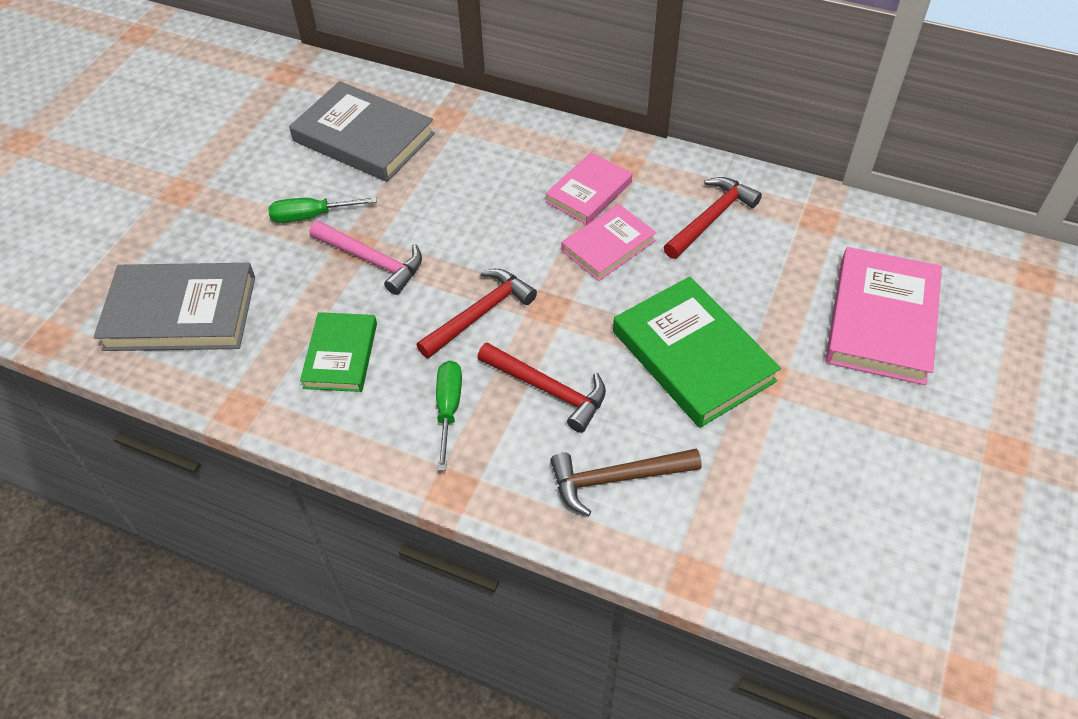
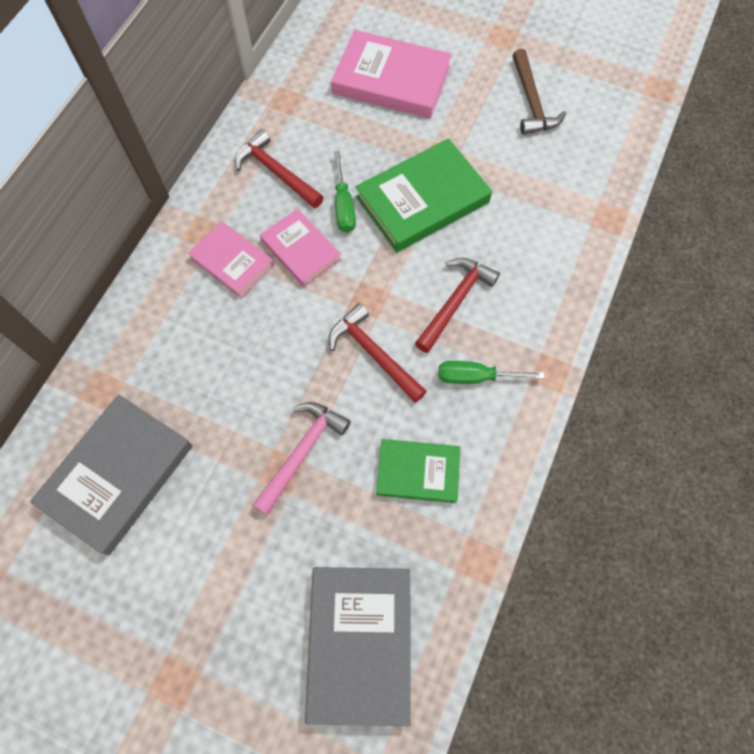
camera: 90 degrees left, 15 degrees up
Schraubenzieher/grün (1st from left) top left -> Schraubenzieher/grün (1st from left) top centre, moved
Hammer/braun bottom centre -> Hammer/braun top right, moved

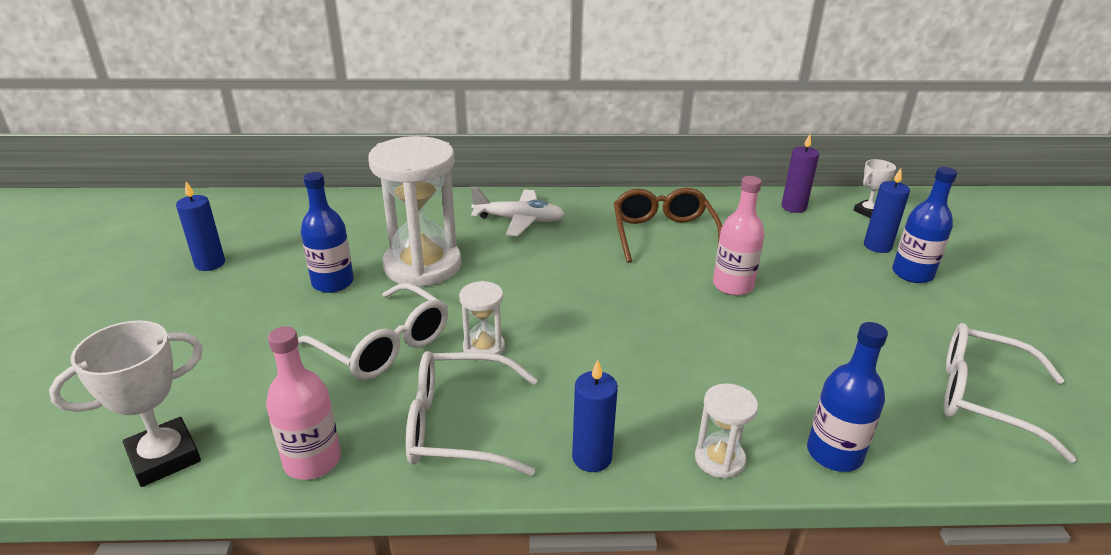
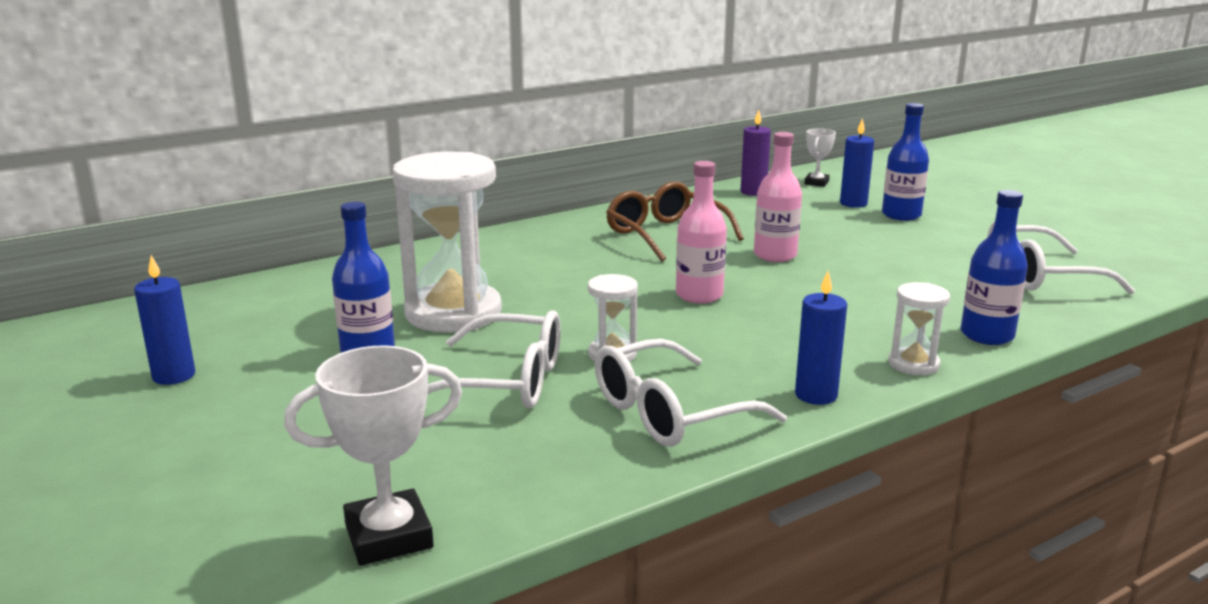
camera: 30 degrees left, 10 degrees down
Flugzeug/weiß centre -> none
Flasche/rosa (1st from left) bottom left -> Flasche/rosa (1st from left) centre, moved
Pokal/weiß (1st from left) bottom left, 45 degrees clockwise

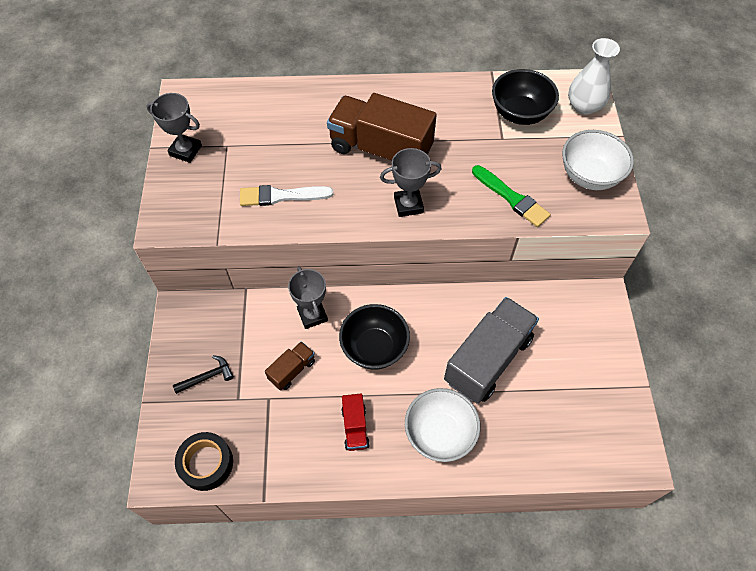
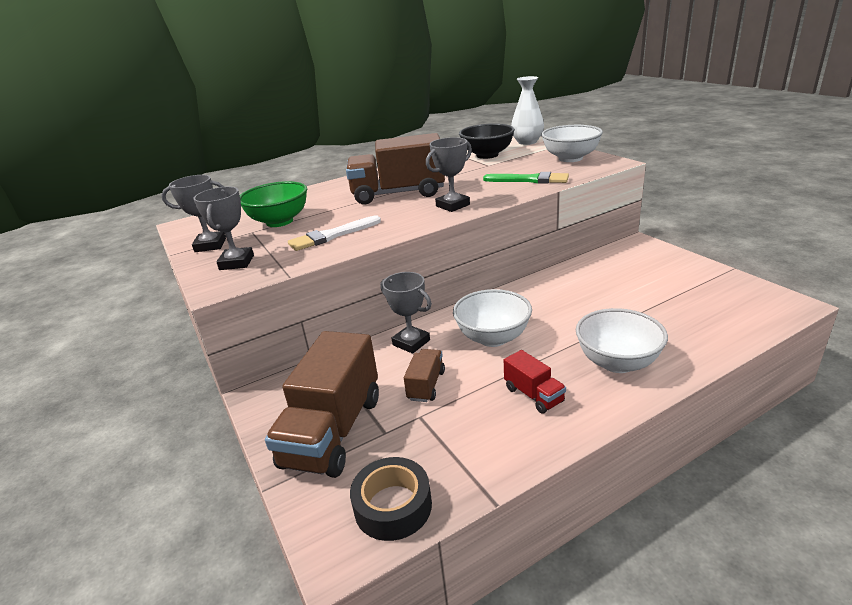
camera: 25 degrees left, 30 degrees down
Lastwagen/grau centre -> none
none -> Pokal/grau (2nd from left) middle left
none -> Schüssel/grün middle left
Hammer/schwarz middle left -> Lastwagen/braun (1st from left) bottom centre
Schüssel/schwarz (1st from left) centre -> Schüssel/weiß (1st from left) centre

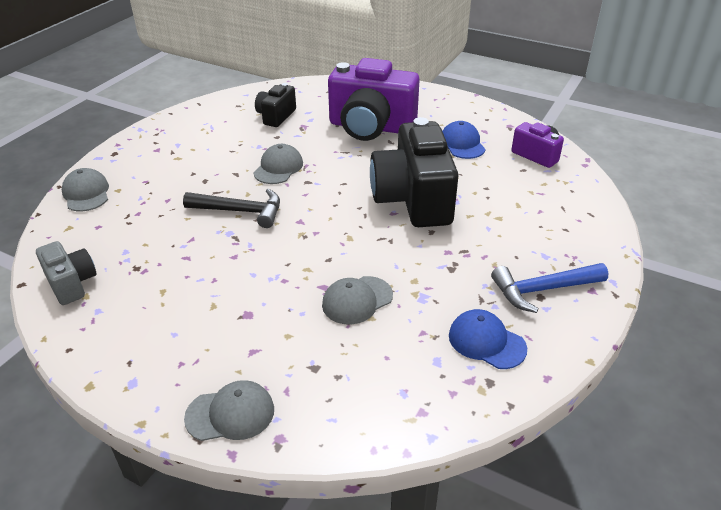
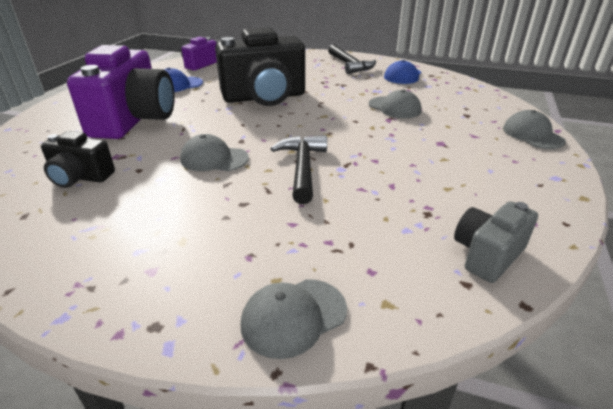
camera: 100 degrees left, 5 degrees down
Hammer/blau middle right -> Hammer/schwarz (2nd from left) top centre

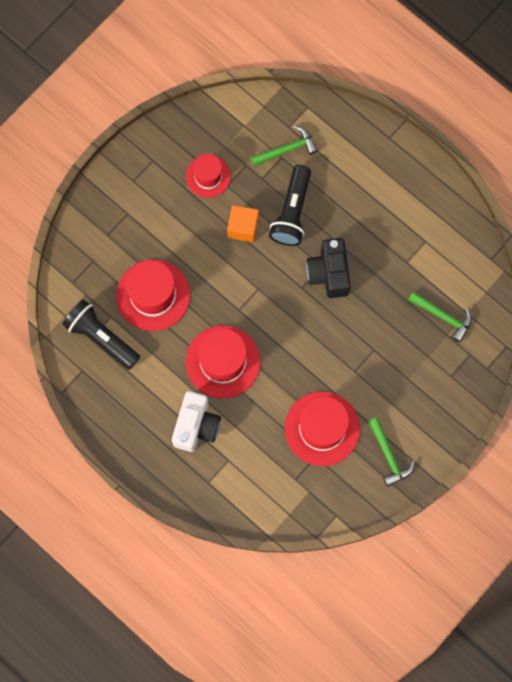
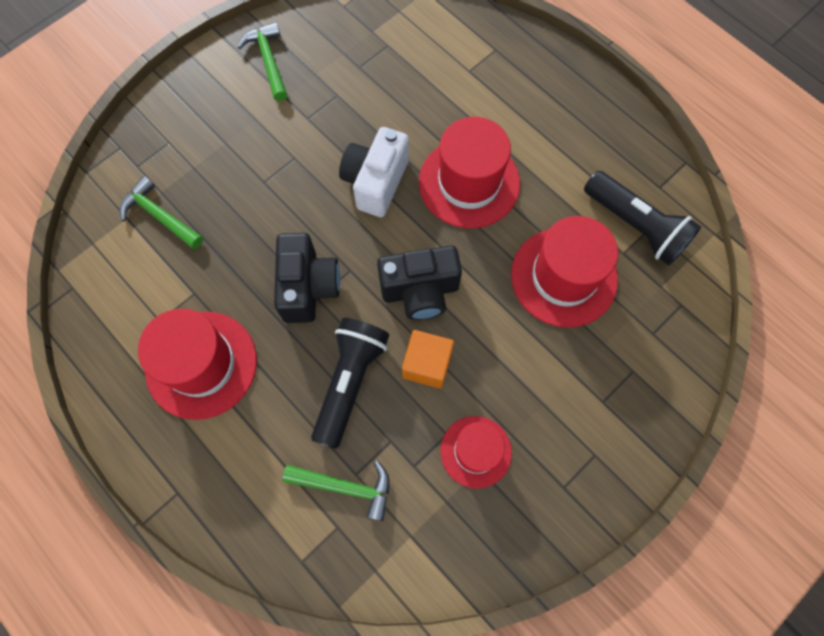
camera: 175 degrees left, 5 degrees down
none -> Kamera/schwarz (2nd from left) centre
Kamera/weiß centre -> Kamera/weiß top centre, moved
Hut/rot (4th from left in the first image) centre -> Hut/rot (1st from left) middle left, moved
Hammer/grün (1st from left in the first image) top centre -> Hammer/grün (3rd from left) bottom centre, 150 degrees counterclockwise

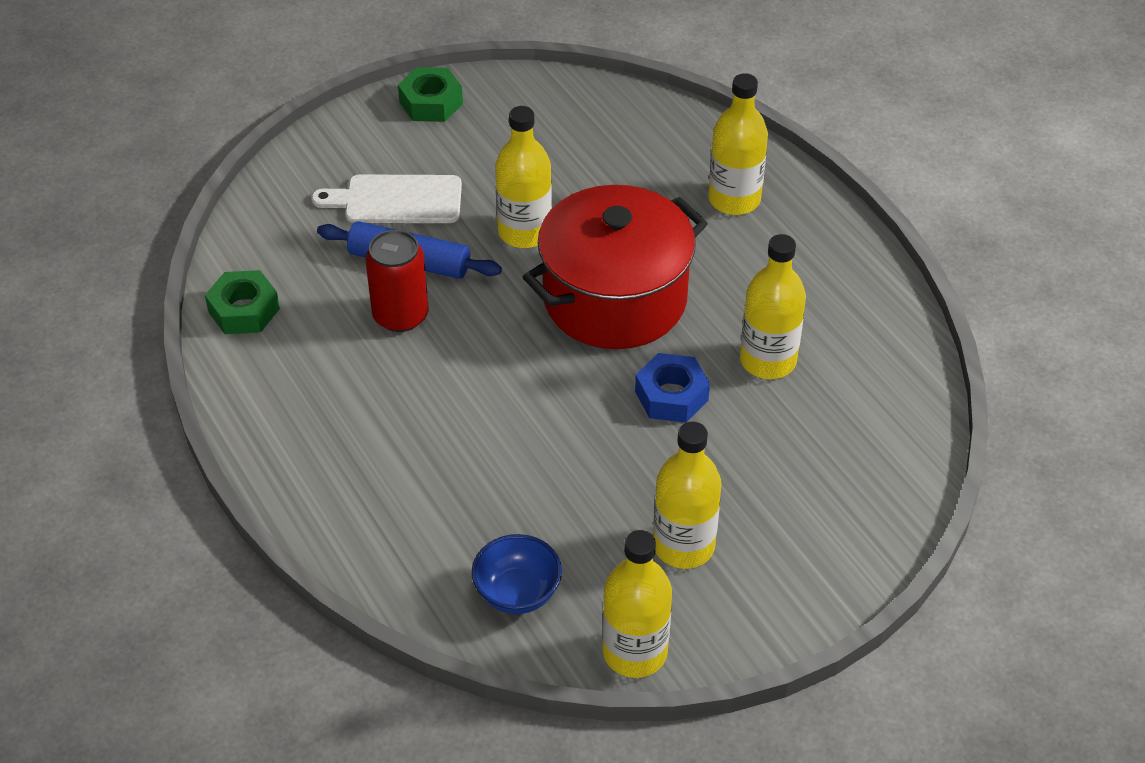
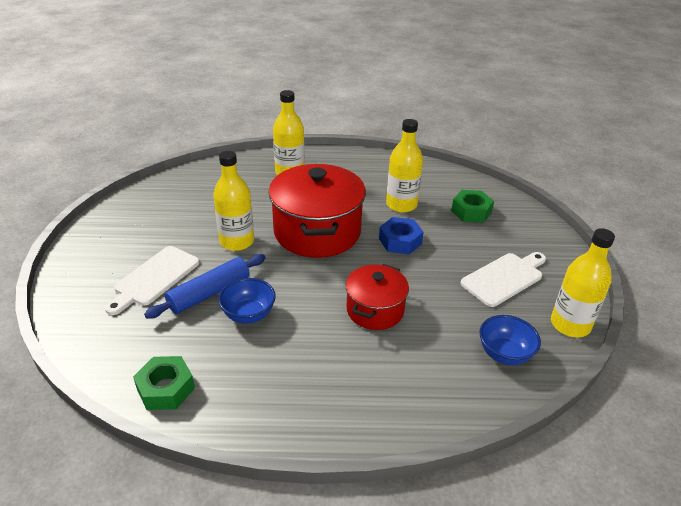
camera: 60 degrees left, 10 degrees down
none -> Kochtopf/rot (2nd from left) centre
Sechskantmutter/grün (2nd from left) top centre -> Sechskantmutter/grün (2nd from left) middle right, moved
Dose/rot centre -> Schüssel/blau (1st from left) centre
Flasche/gelb (3rd from left) centre -> Schneidebrett/weiß (2nd from left) middle right

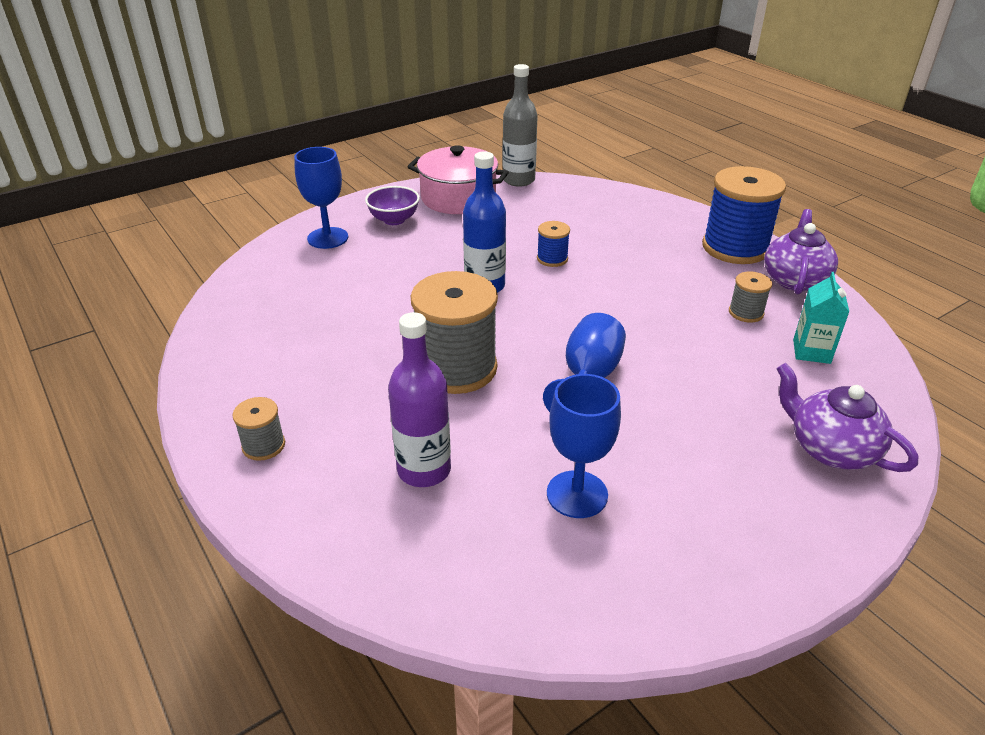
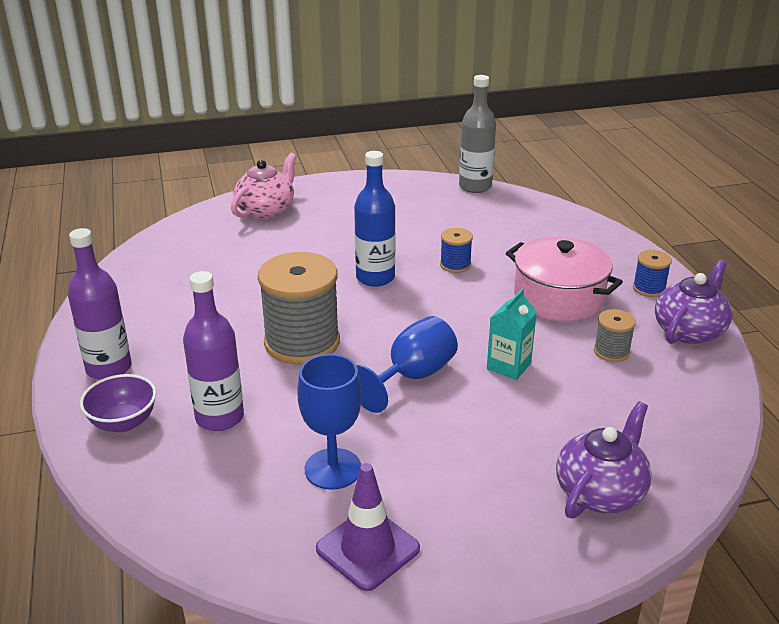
camera: 20 degrees right, 5 degrees down
none -> Leitkegel/lila bottom centre
Schüssel/lila top centre -> Schüssel/lila middle left, moved
Kochtopf/rosa top centre -> Kochtopf/rosa middle right, moved
Getränkekarton/türkis middle right -> Getränkekarton/türkis centre, moved
Garnrolle/grau (1st from left) middle left -> Flasche/lila (1st from left) middle left
Kelch/blau (1st from left) top left -> Teekanne/rosa top centre
Teekanne/lila (2nd from left in the first image) middle right -> Teekanne/lila (1st from left) bottom right, 60 degrees clockwise
Garnrolle/blau (2nd from left) top right -> Garnrolle/blau (2nd from left) middle right, x0.47

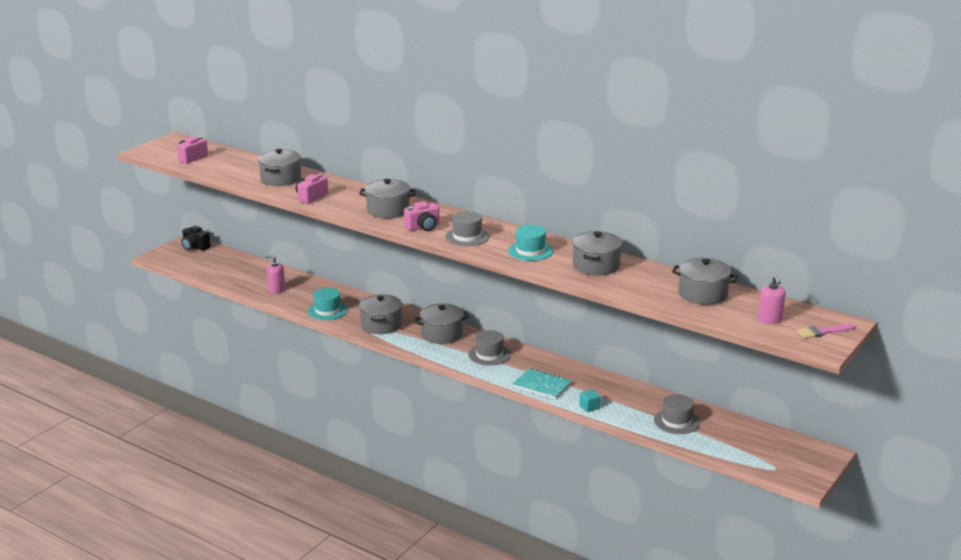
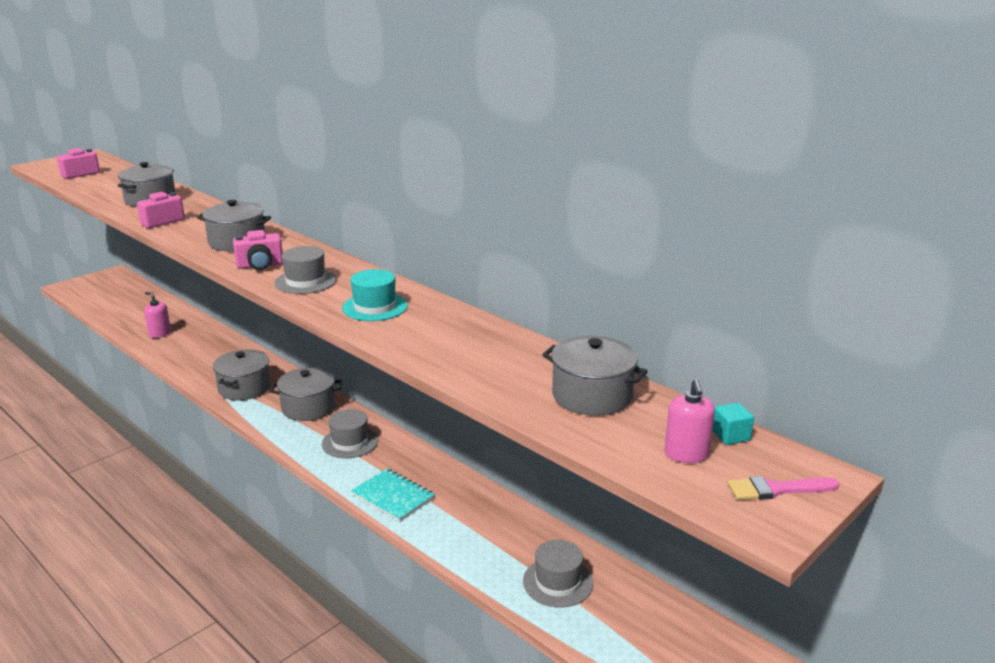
camera: 10 degrees right, 0 degrees up
Kamera/schwarz middle left -> none
Hut/türkis (1st from left) centre -> none
Kochtopf/grau (5th from left) centre -> none
Kubus/türkis bottom centre -> Kubus/türkis middle right, moved

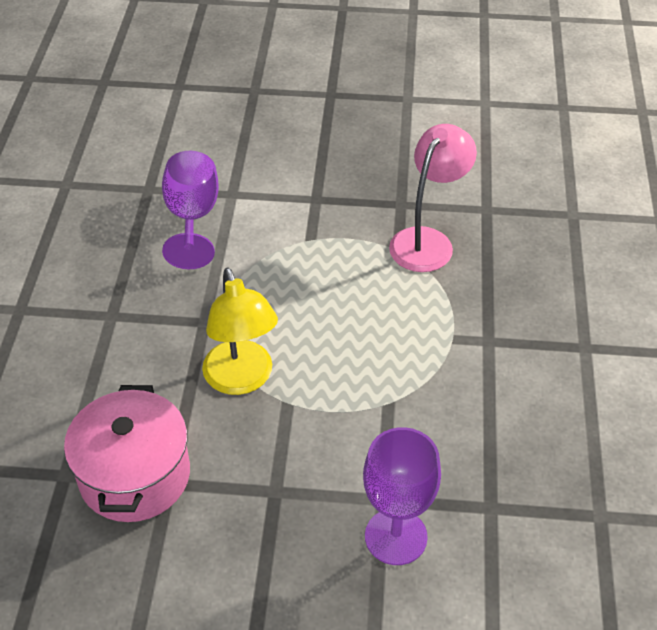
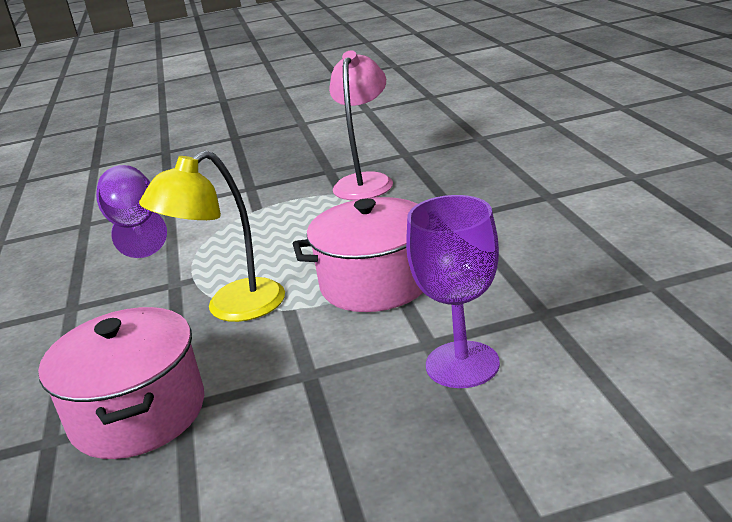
camera: 15 degrees left, 20 degrees down
none -> Kochtopf/rosa (2nd from left) centre
Lampe/gelb centre -> Lampe/gelb middle left, 90 degrees clockwise

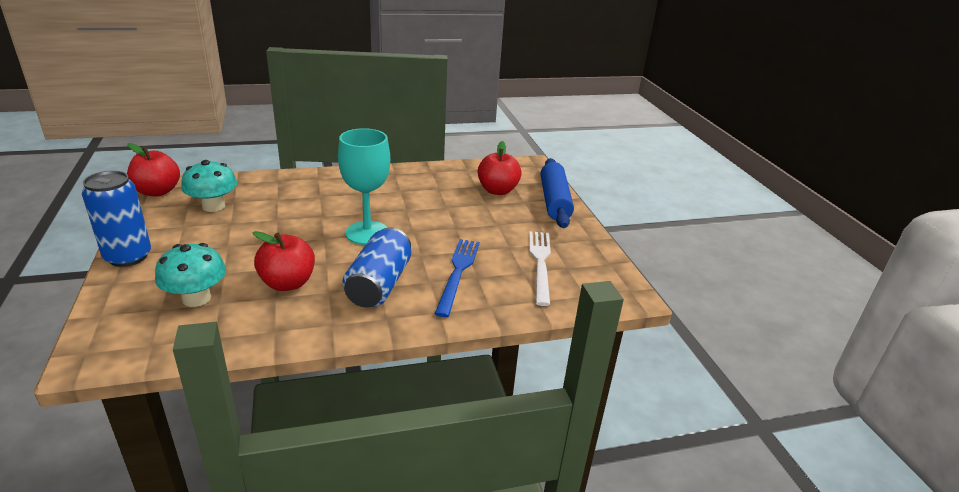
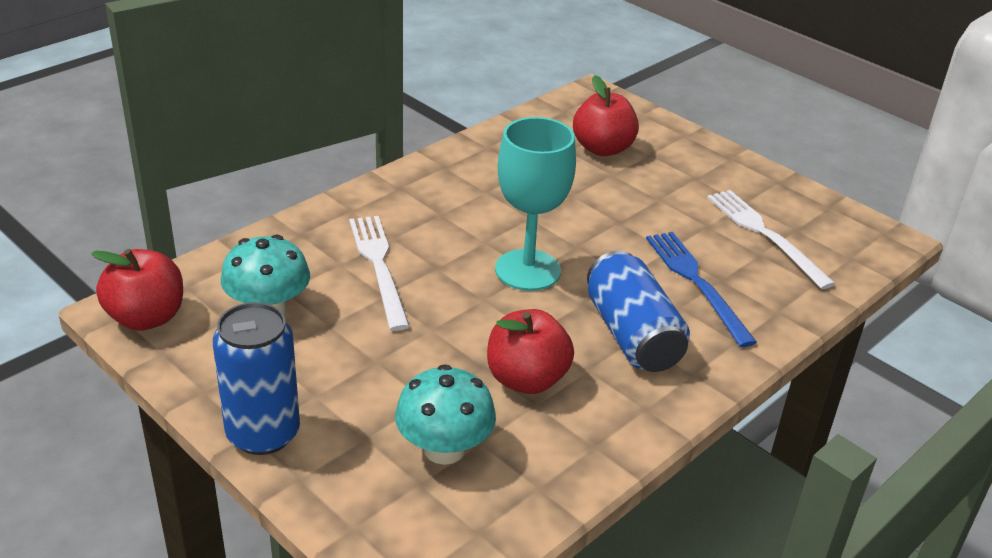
camera: 30 degrees left, 5 degrees up
Nudelholz/blau centre -> none
none -> Gabel/weiß (1st from left) centre

